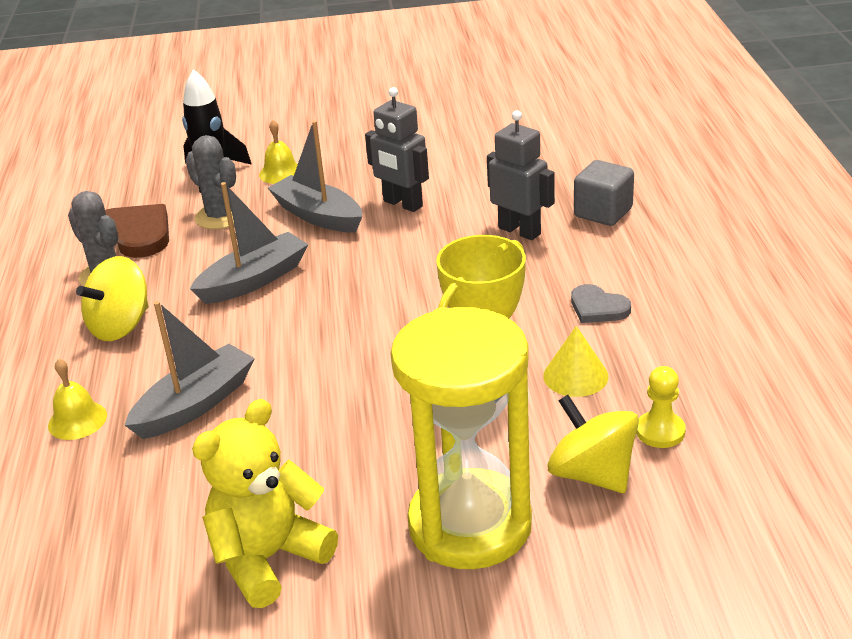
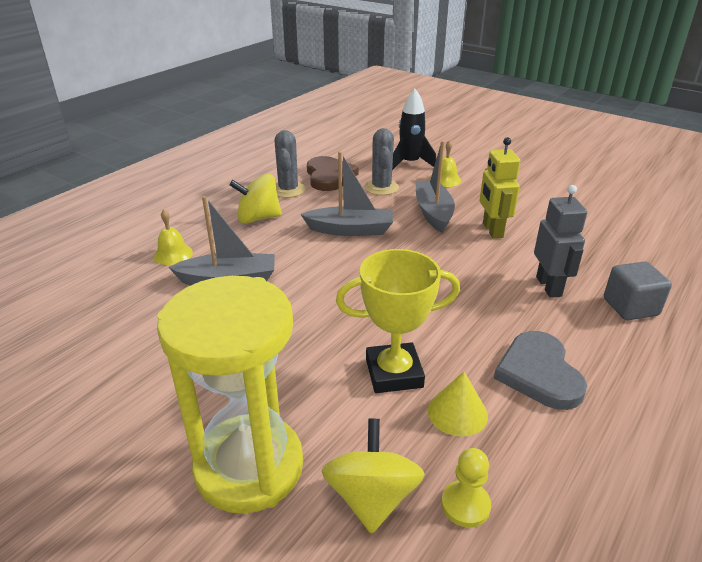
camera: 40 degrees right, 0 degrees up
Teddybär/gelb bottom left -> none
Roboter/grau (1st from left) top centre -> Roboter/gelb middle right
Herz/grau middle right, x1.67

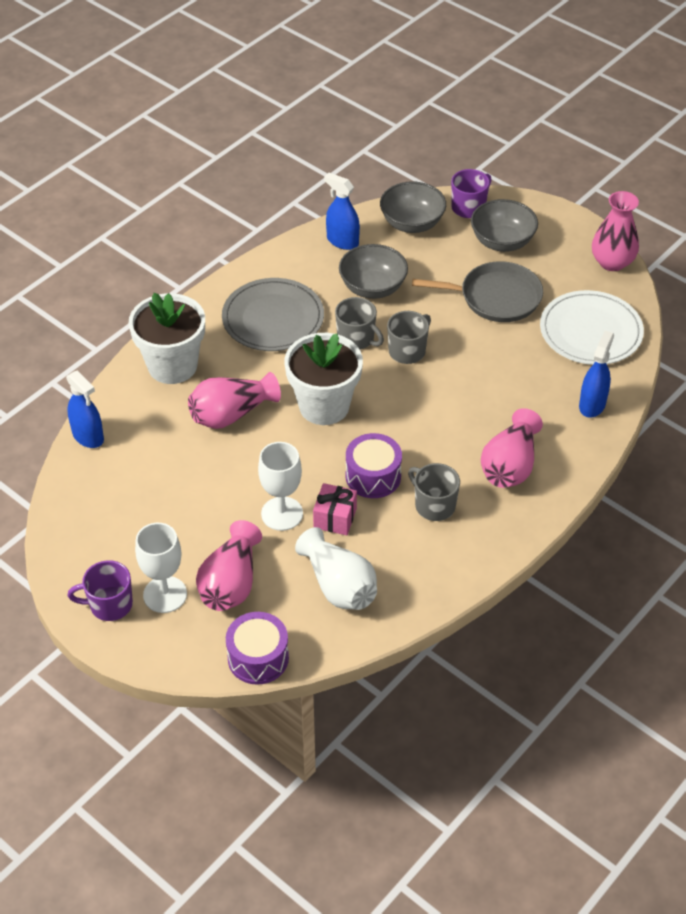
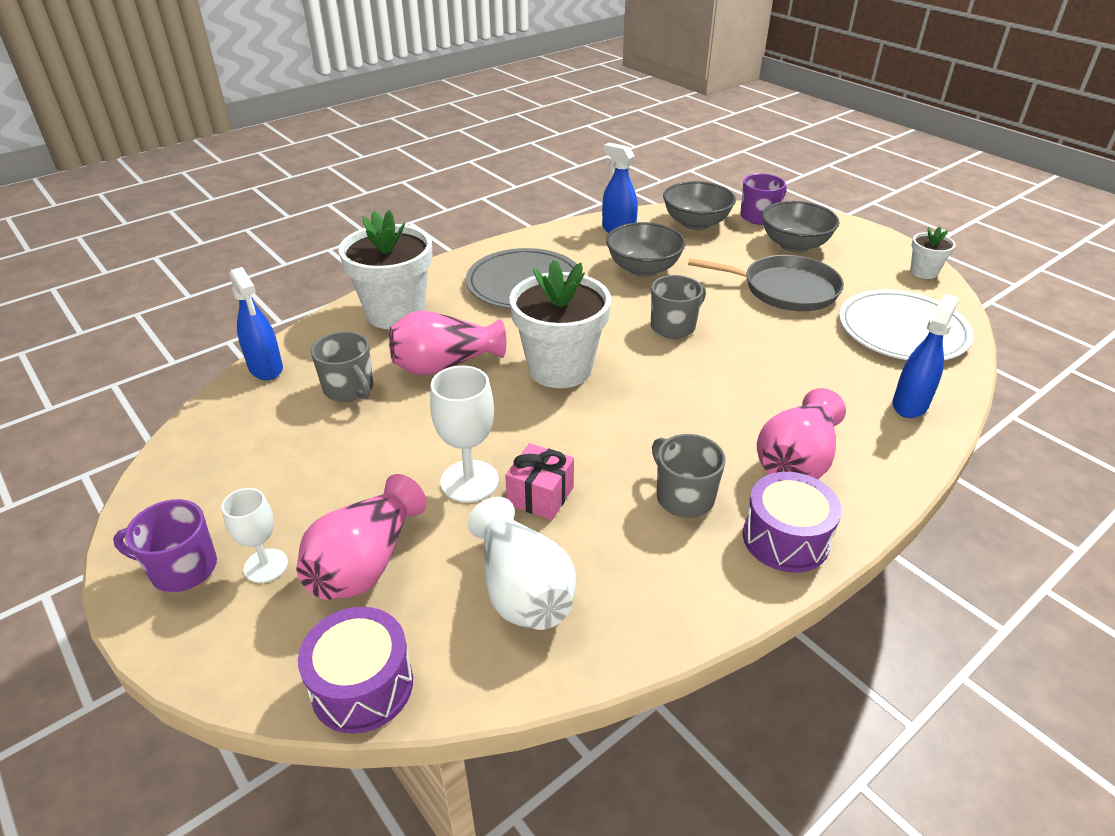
camera: 10 degrees right, 10 degrees down
Tasse/grau (1st from left) centre -> Tasse/grau (1st from left) middle left, moved
Trommel/lila (2nd from left) centre -> Trommel/lila (2nd from left) middle right, moved
Vase/rosa (4th from left) top right -> Blumentopf/weiß (3rd from left) top right
Kelch/weiß (1st from left) middle left, x0.66

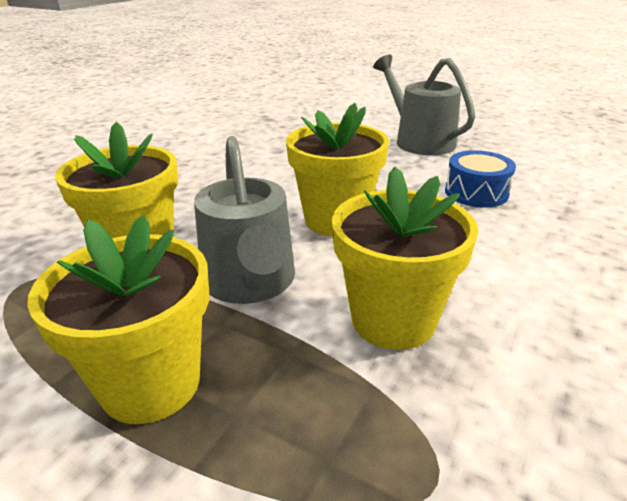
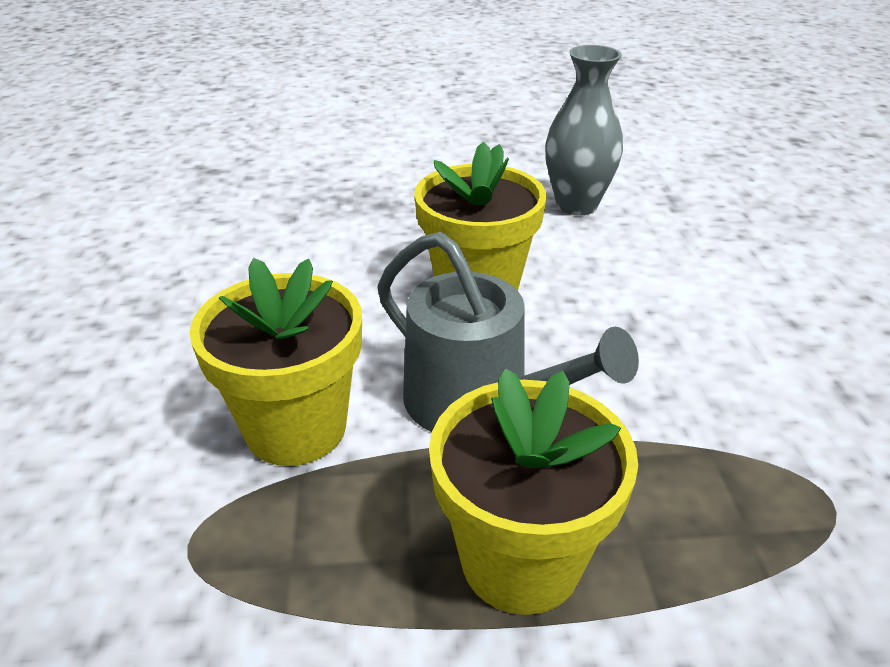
camera: 35 degrees left, 5 degrees up
Blumentopf/gelb (4th from left) centre -> none
Gießkanne/grau (2nd from left) top right -> none
Trommel/blau middle right -> Vase/grau top centre

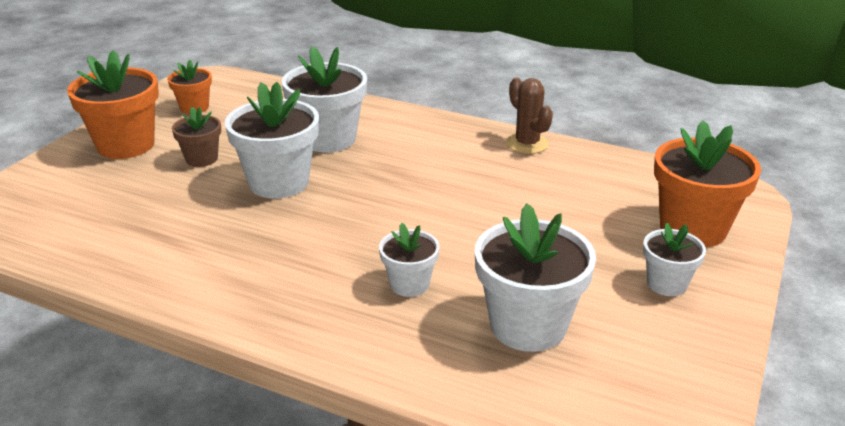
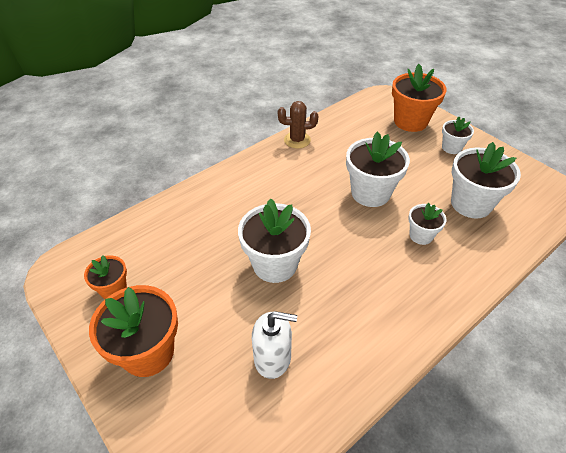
camera: 65 degrees left, 15 degrees up
Blumentopf/braun top left -> none
none -> Seifenspender/weiß bottom centre
Blumentopf/weiß (2nd from left) top centre -> Blumentopf/weiß (2nd from left) middle right, moved

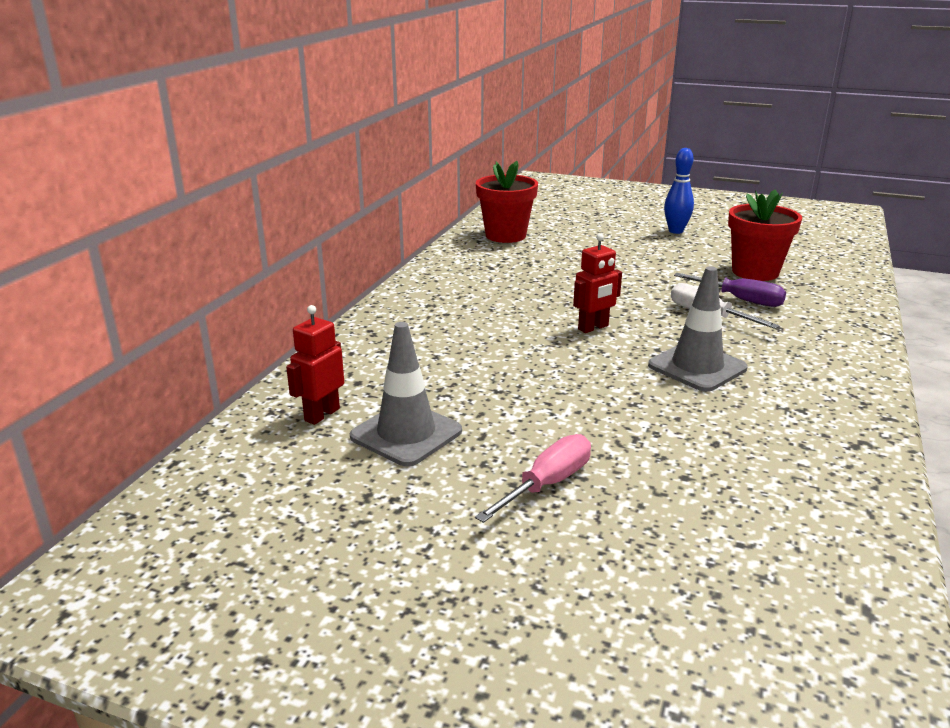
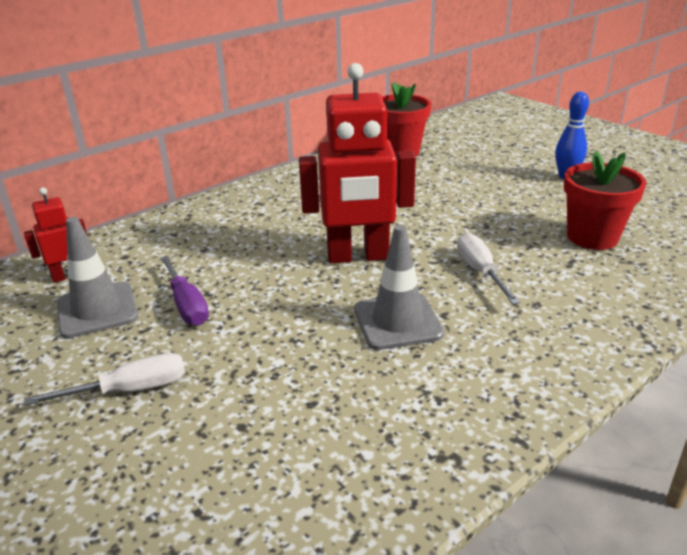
camera: 30 degrees right, 5 degrees up
Schraubenzieher/lila middle right -> Schraubenzieher/lila middle left, moved
Schraubenzieher/rosa centre -> Schraubenzieher/weiß (1st from left) bottom left
Roboter/rot (2nd from left) centre -> Roboter/rot (2nd from left) top centre, x2.01

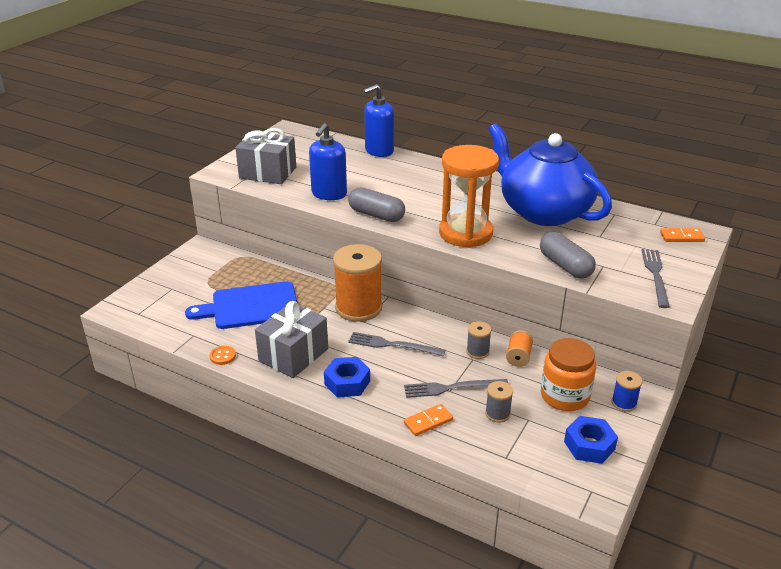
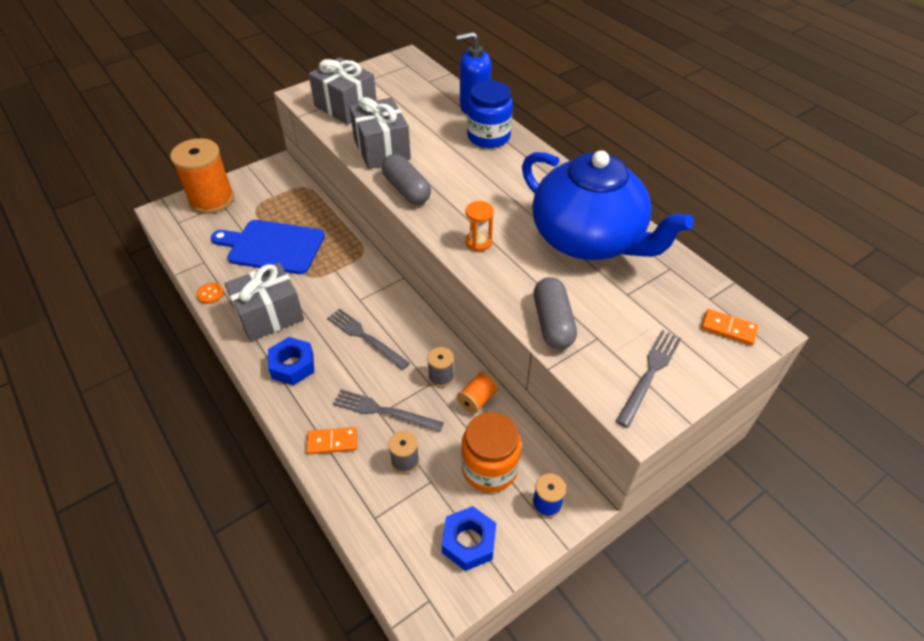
camera: 25 degrees right, 15 degrees up
none -> Einmachglas/blau top centre
Garnrolle/orange (1st from left) centre -> Garnrolle/orange (1st from left) top left, moved
Seifenspender/blau (1st from left) top centre -> Geschenk/grau (3rd from left) top centre
Teekanne/blau top right -> Teekanne/blau top centre, 150 degrees clockwise
Sanduhr/orange centre, x0.43

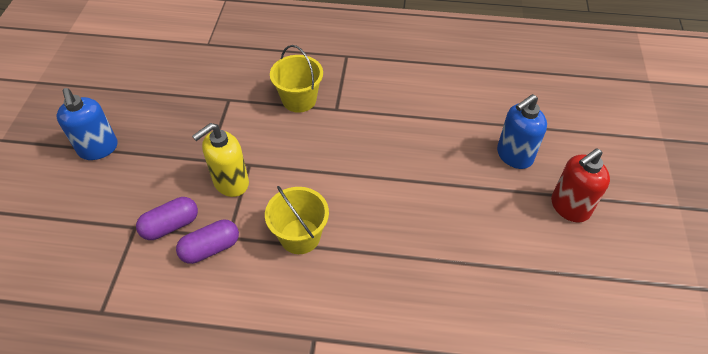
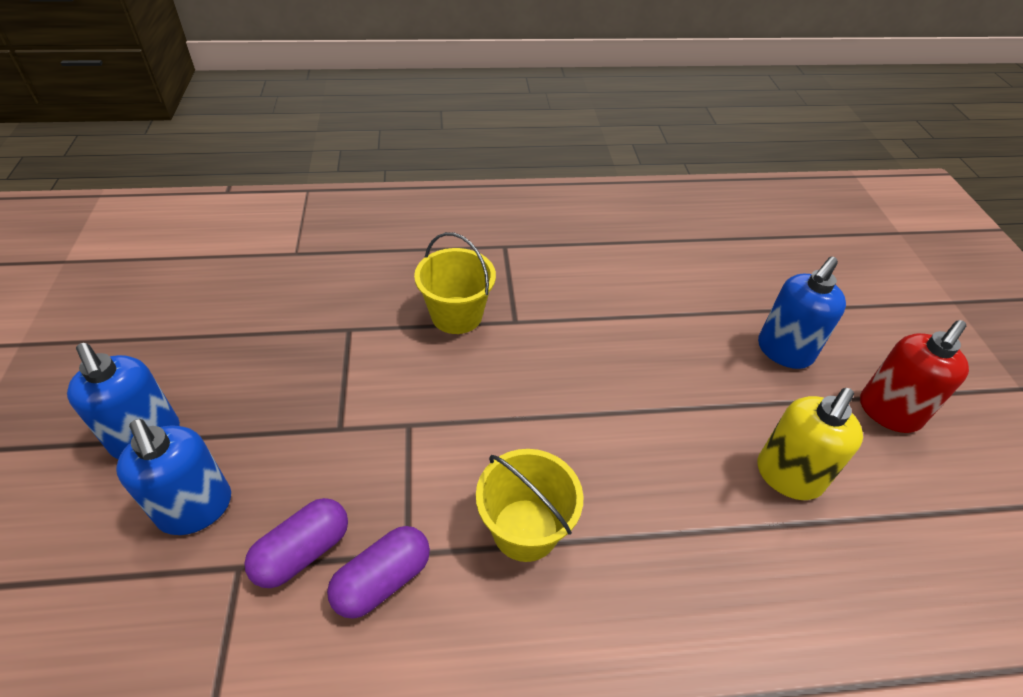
camera: 15 degrees left, 5 degrees down
none -> Seifenspender/blau (2nd from left) bottom left
Seifenspender/gelb middle left -> Seifenspender/gelb middle right, moved

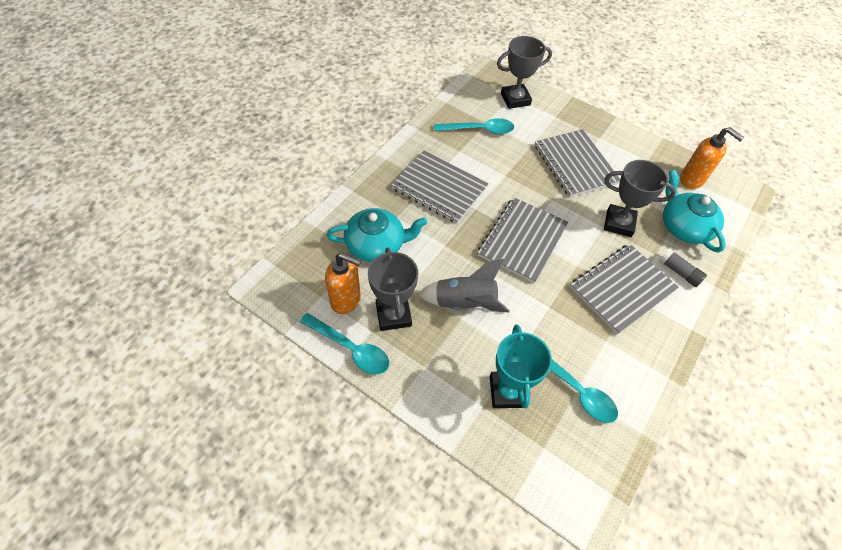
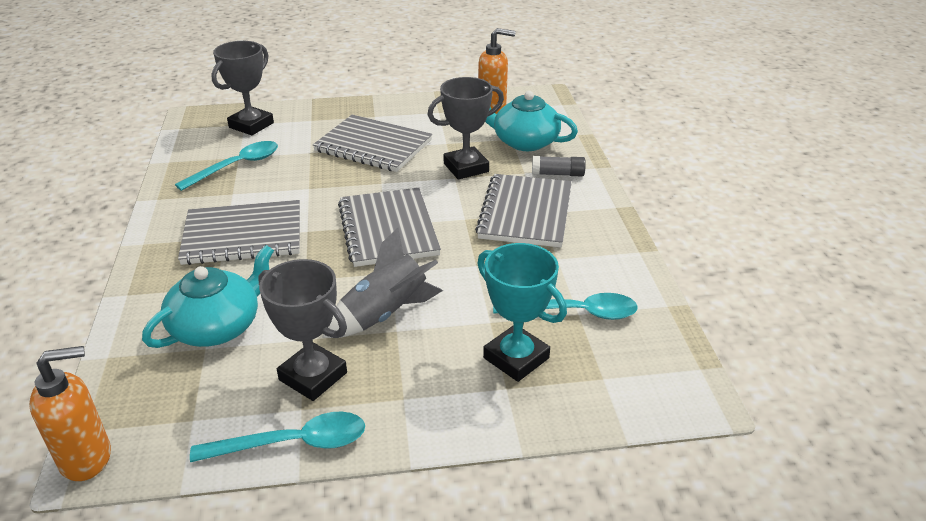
camera: 40 degrees left, 20 degrees down
Seifenspender/orange (1st from left) centre -> Seifenspender/orange (1st from left) bottom left, moved

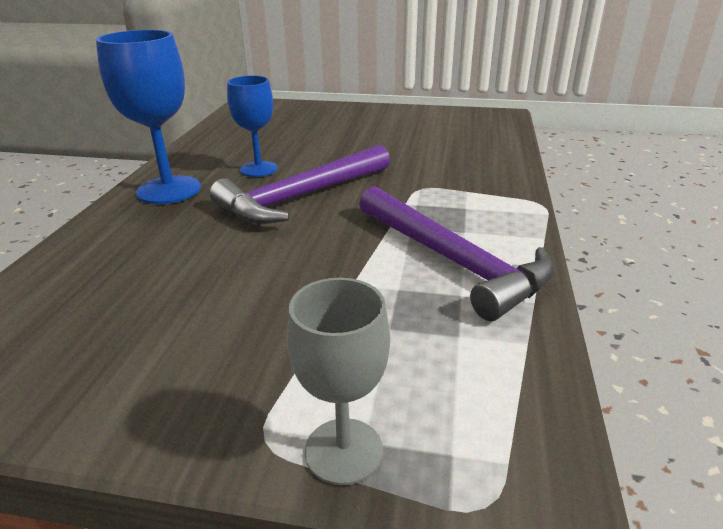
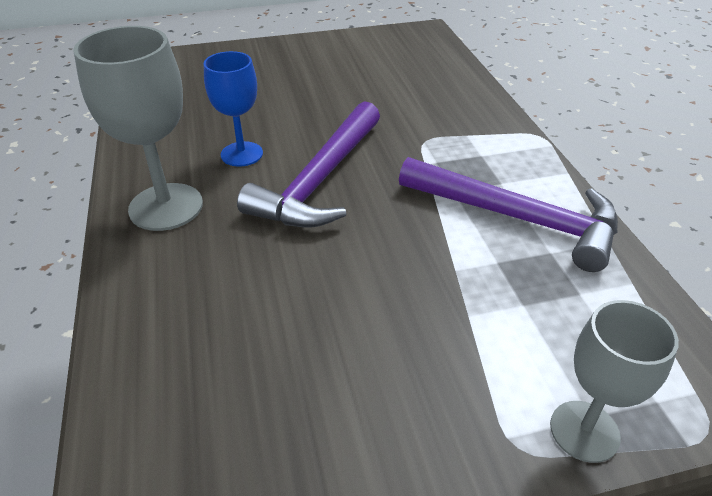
camera: 25 degrees left, 10 degrees up
Kelch/blau (1st from left) top left -> Kelch/grau (1st from left) top left

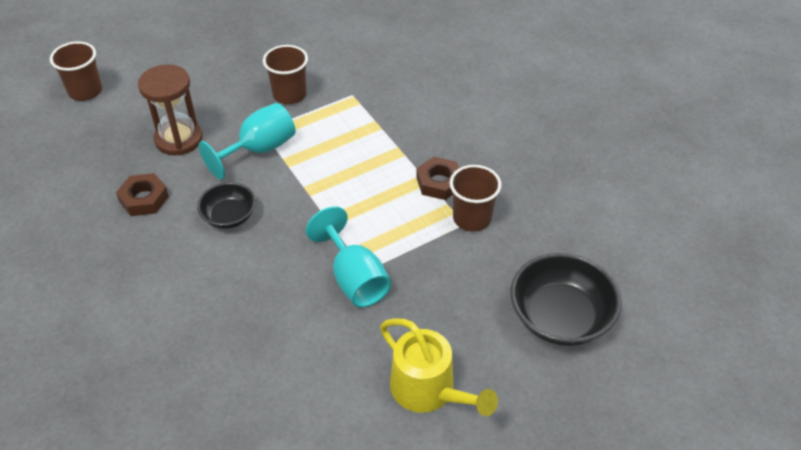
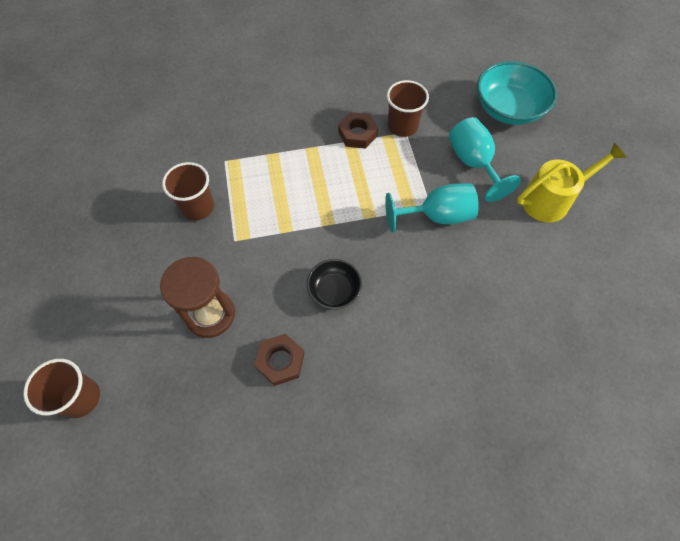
camera: 70 degrees left, 15 degrees up
Kelch/türkis (1st from left in the first image) top left -> Kelch/türkis (2nd from left) top right, moved
Schüssel/schwarz (2nd from left) middle right -> Schüssel/türkis top right

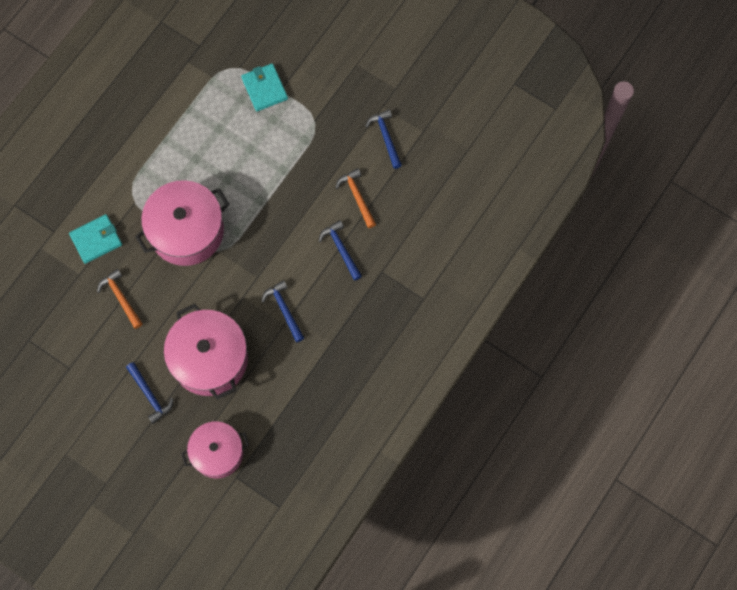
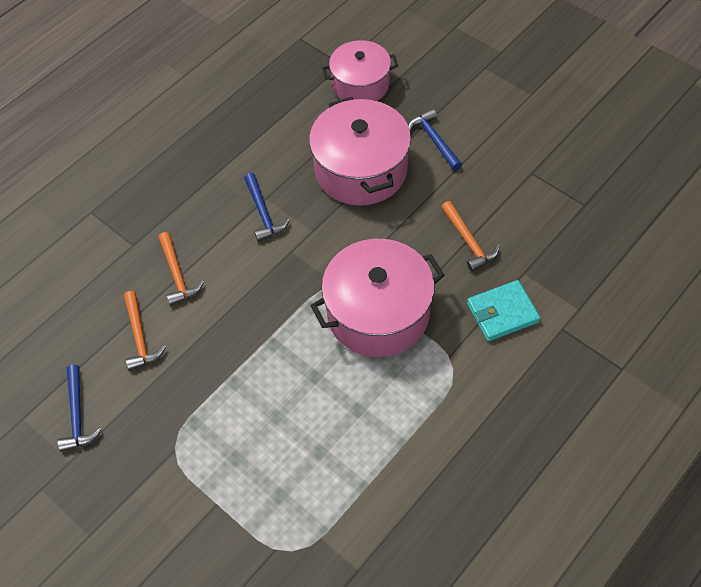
camera: 170 degrees left, 15 degrees down
Geldbörse/türkis (2nd from left) top centre -> none
Hammer/blau (3rd from left) centre -> Hammer/orange (2nd from left) middle left

